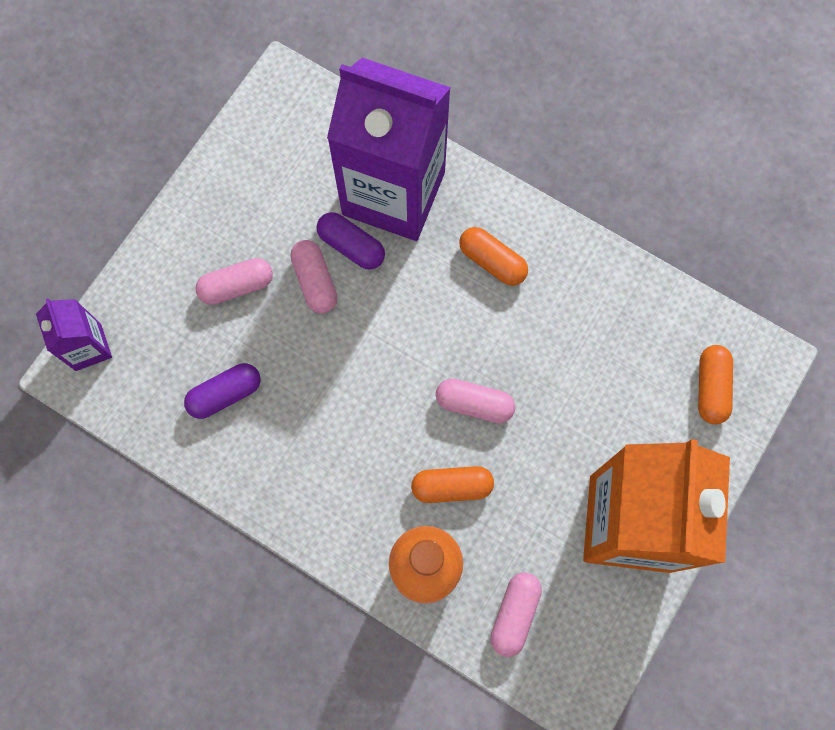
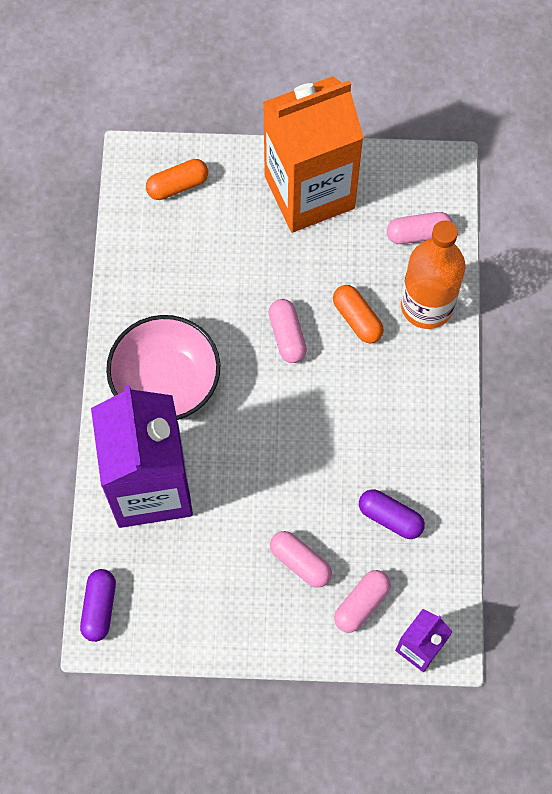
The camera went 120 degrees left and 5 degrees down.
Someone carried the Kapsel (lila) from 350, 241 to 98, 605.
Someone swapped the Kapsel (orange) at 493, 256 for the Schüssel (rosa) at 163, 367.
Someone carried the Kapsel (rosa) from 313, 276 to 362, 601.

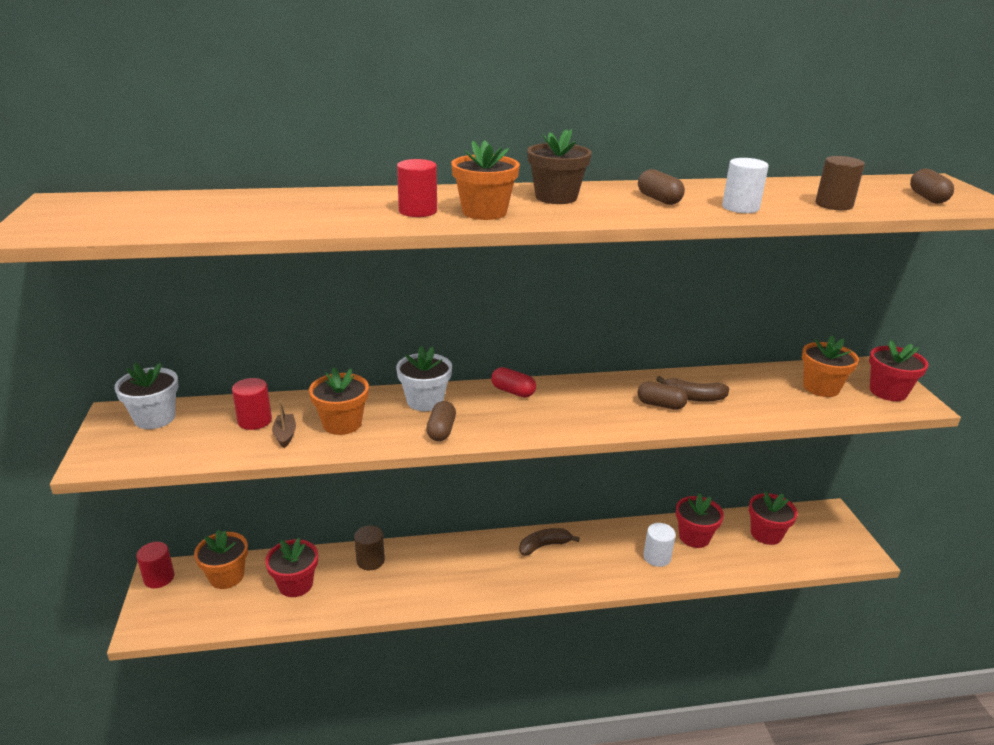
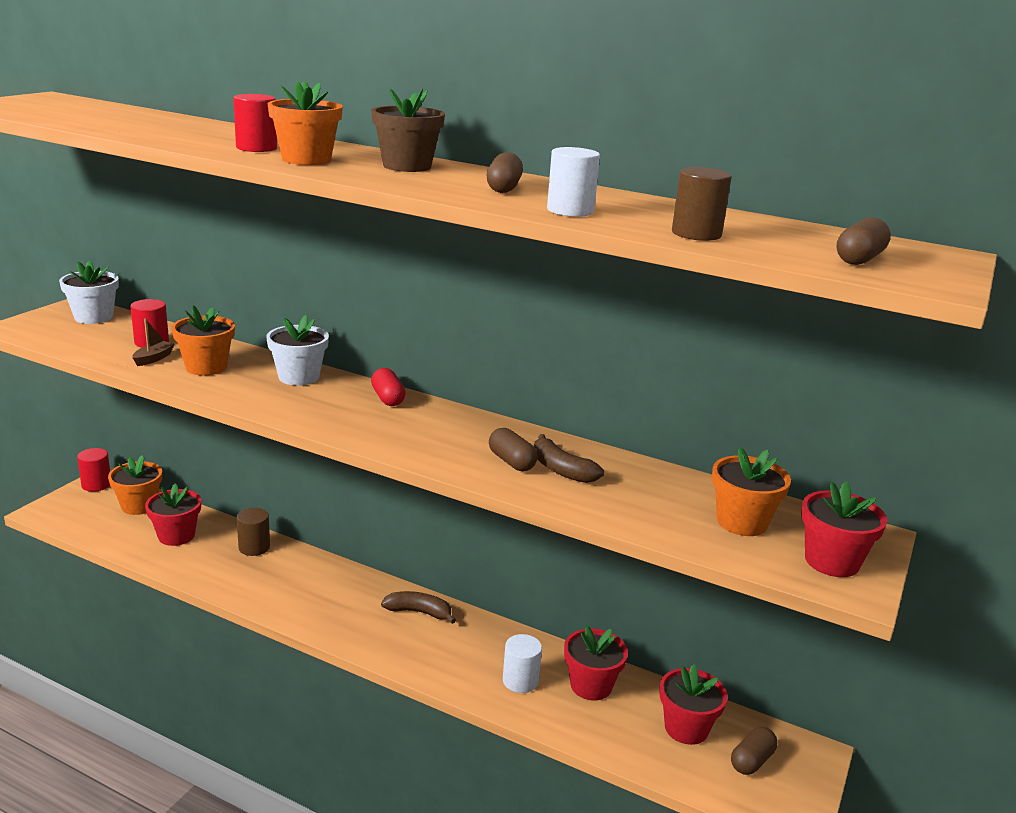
The camera went 35 degrees right and 5 degrees down.
Someone carried the Kapsel (braun) from 441, 421 to 754, 751.

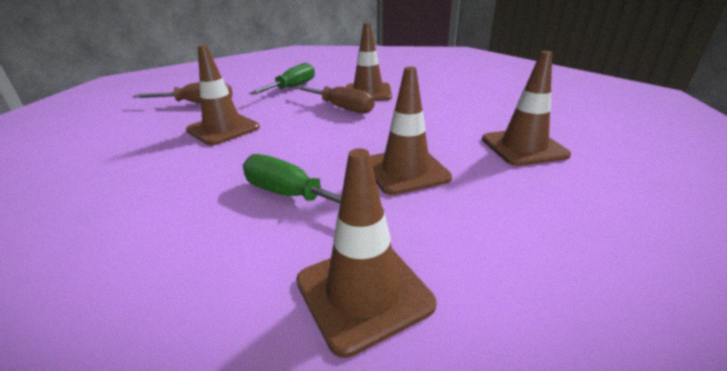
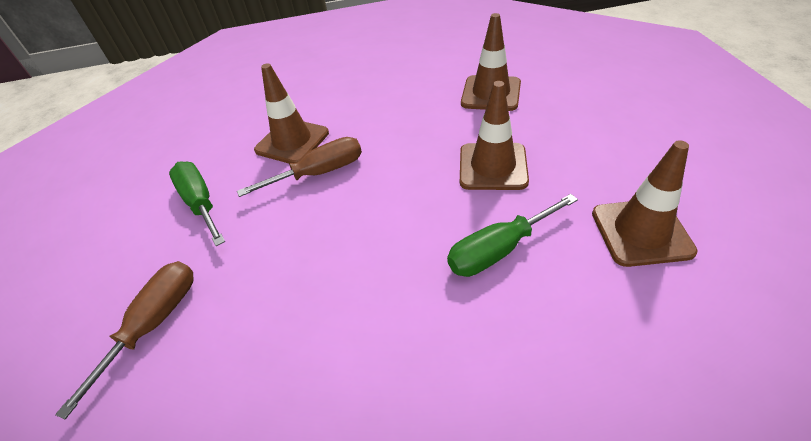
The camera went 60 degrees left and 15 degrees up.
Someone took away the Leitkegel (braun) at 223, 95.

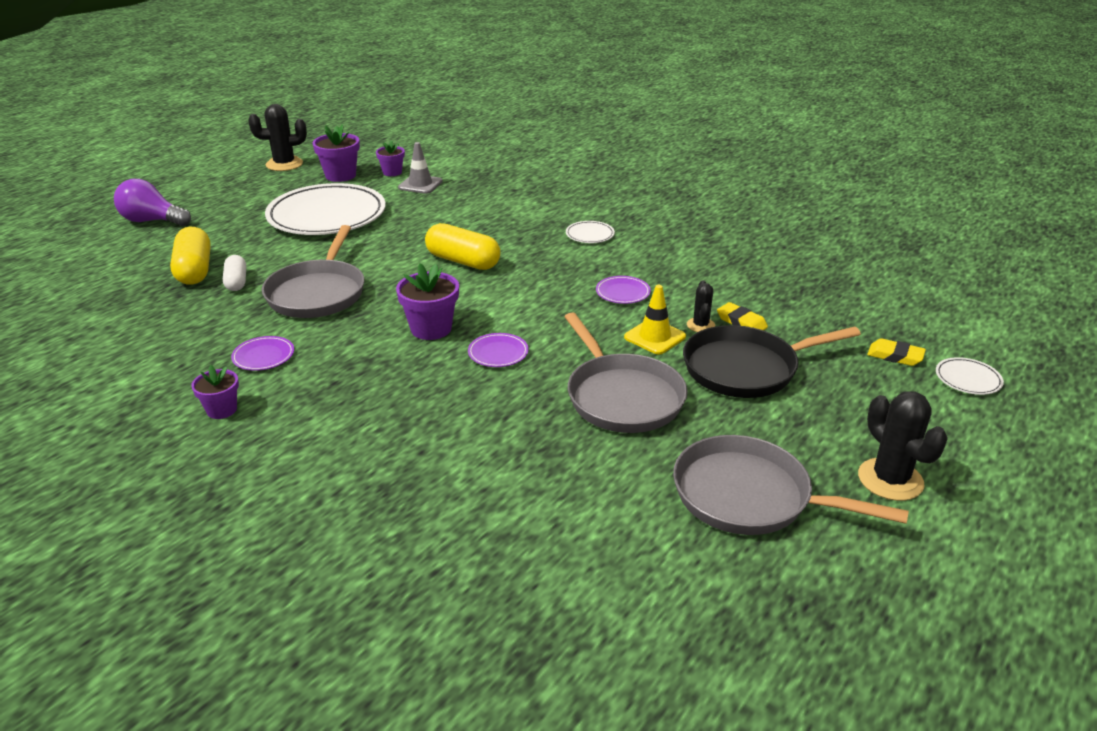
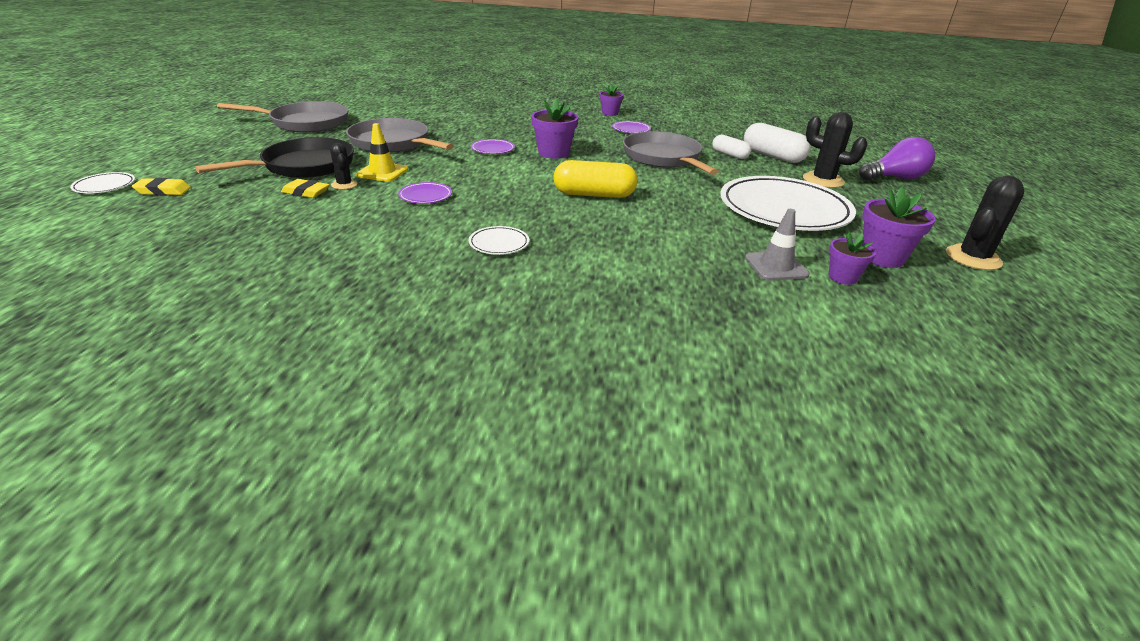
The camera went 150 degrees right and 0 degrees up.
Someone repainted the Kapsel (gelb) at 190, 256, which became the Kapsel (weiß) at 777, 143.
Someone carried the Kaktus (schwarz) from 903, 446 to 835, 150.

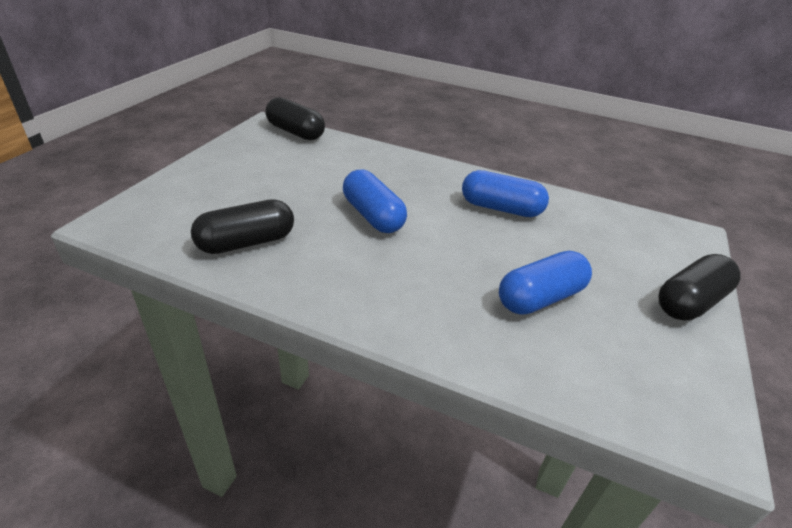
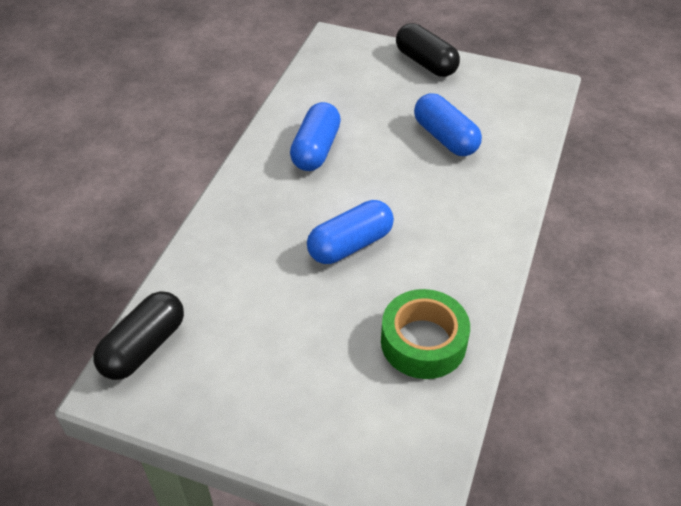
The camera went 90 degrees left and 10 degrees up.
Someone swapped the Kapsel (schwarz) at 242, 226 for the Klebeband (grün) at 425, 334.

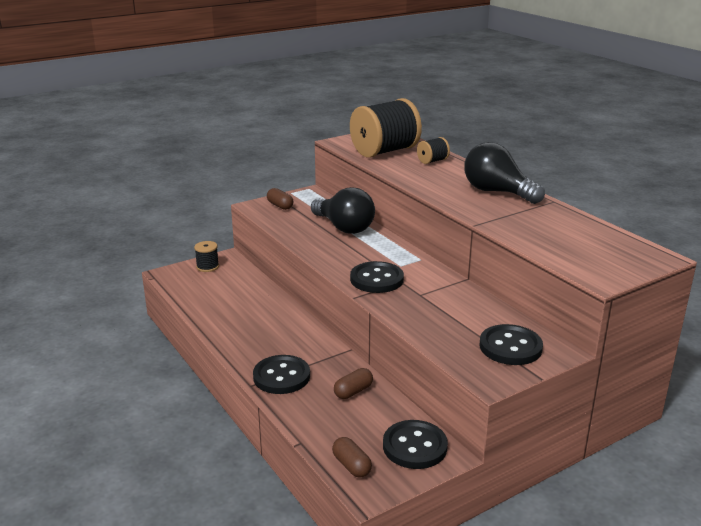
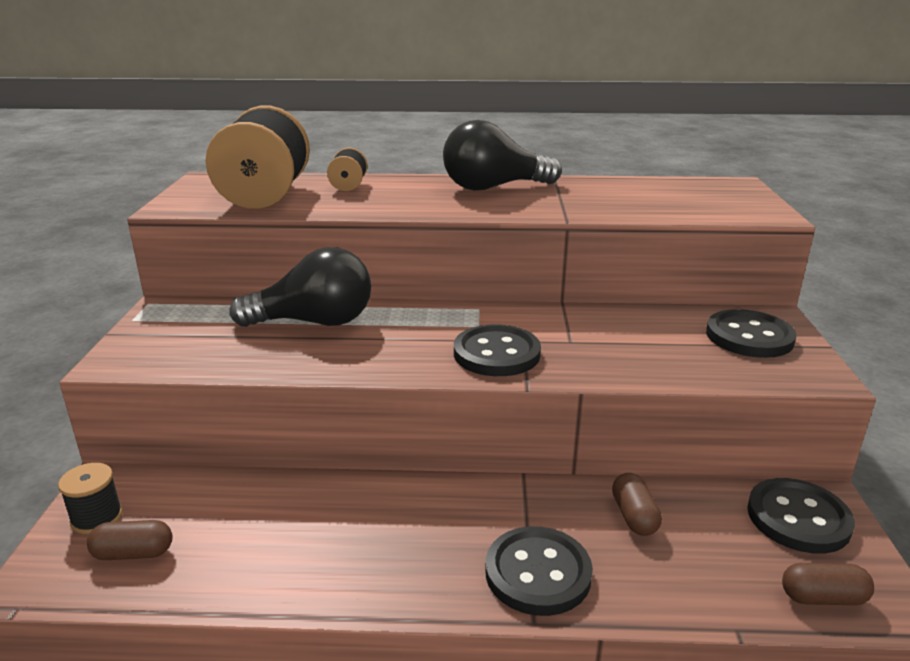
The camera went 55 degrees left and 0 degrees up.
Someone carried the Kapsel (braun) from 280, 199 to 129, 540.

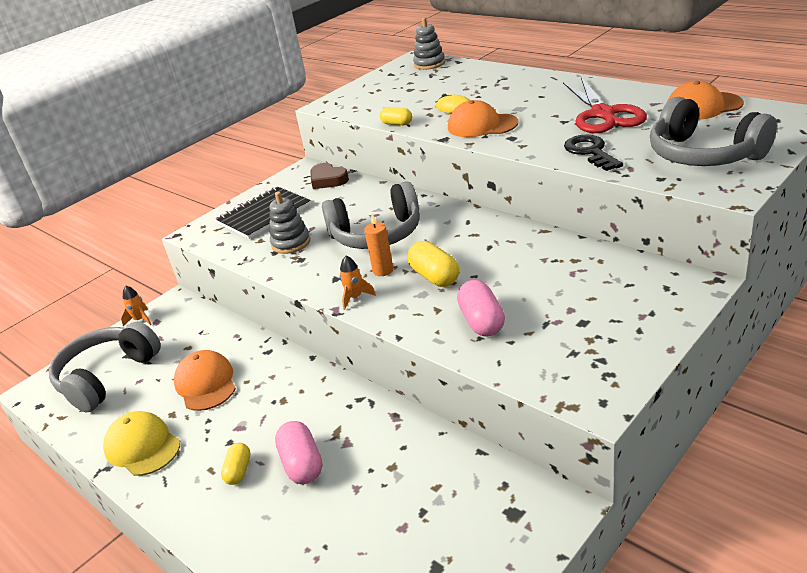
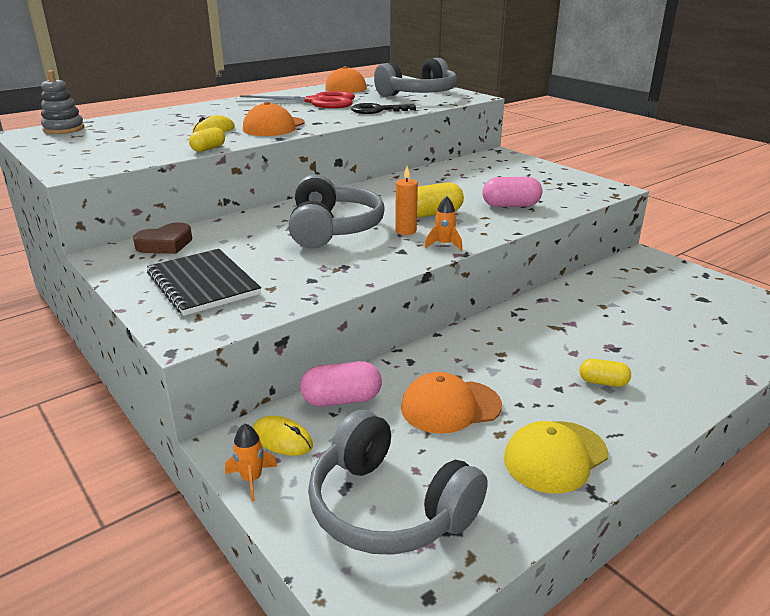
The camera went 85 degrees left and 5 degrees down.
Someone took away the Stapelspielzeug (grau) at 289, 223.
Someone carried the Kapsel (rosa) from 298, 452 to 341, 384.
Someone put down the Computermaus (gelb) at 283, 436.

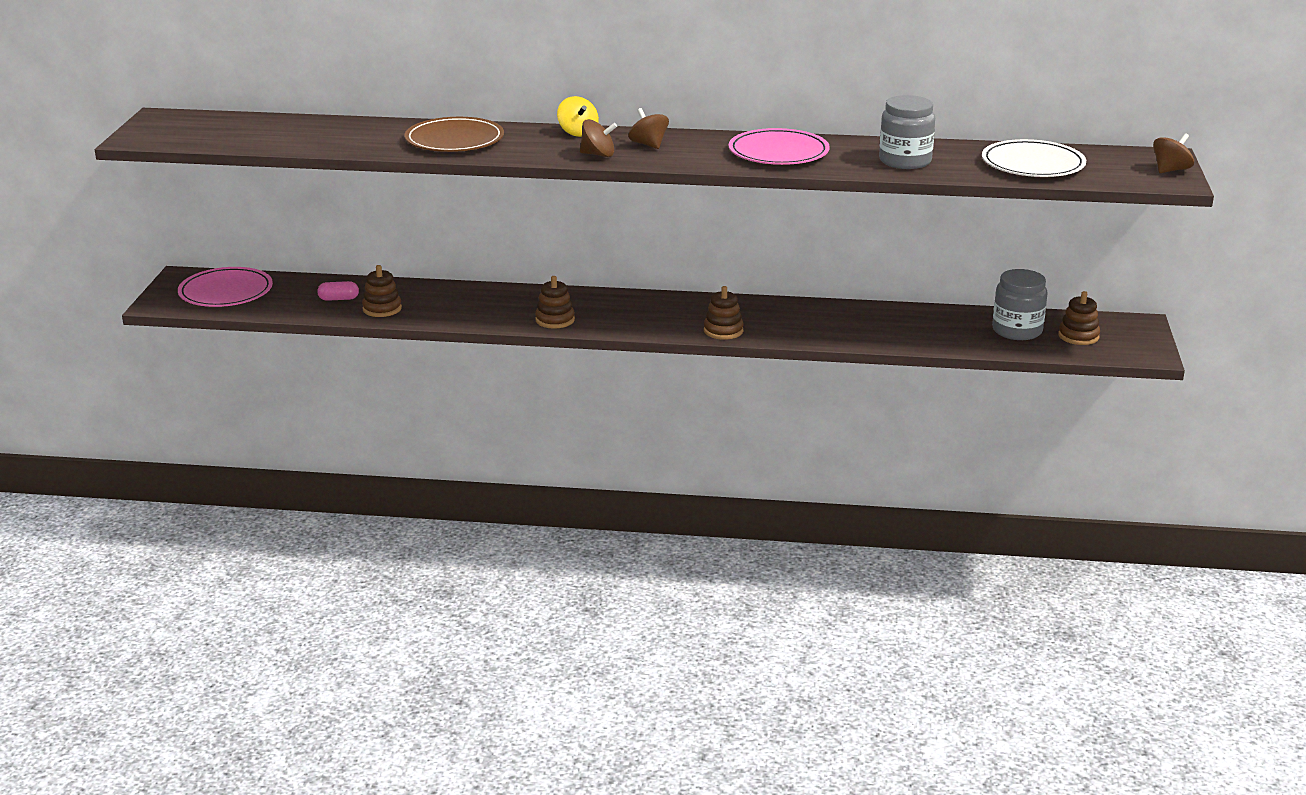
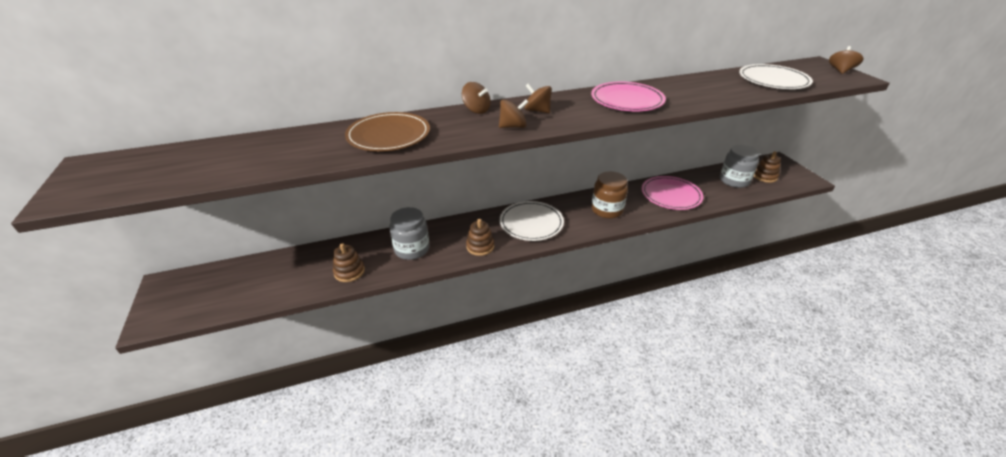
The camera went 25 degrees left and 10 degrees up.
Someone carried the Einmachglas (grau) from 907, 132 to 409, 233.
Someone repainted the Kreisel (gelb) at 578, 116, which became the Kreisel (braun) at 476, 98.
Someone carried the Teller (rosa) from 225, 287 to 672, 193.
Someone took away the Kapsel (rosa) at 338, 291.
Someone took away the Stapelspielzeug (braun) at 724, 313.
Someone put down the Einmachglas (braun) at 610, 194.
Someone put down the Teller (weiß) at 532, 221.

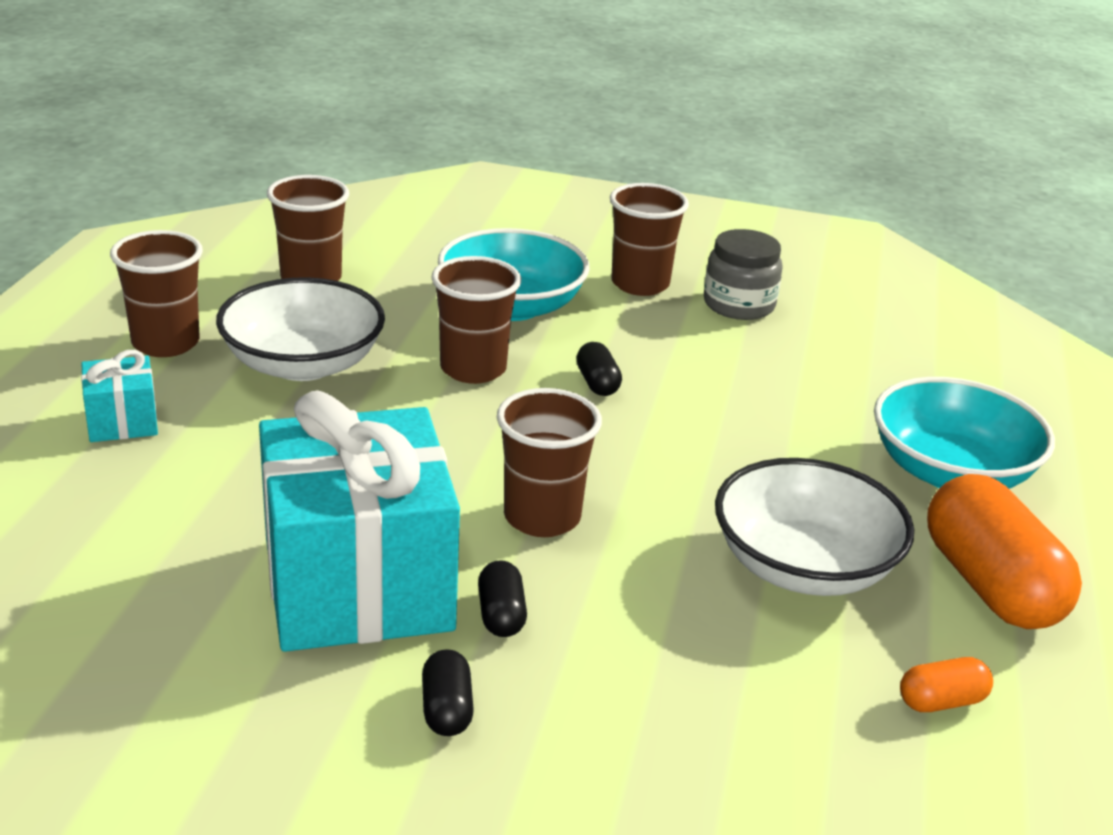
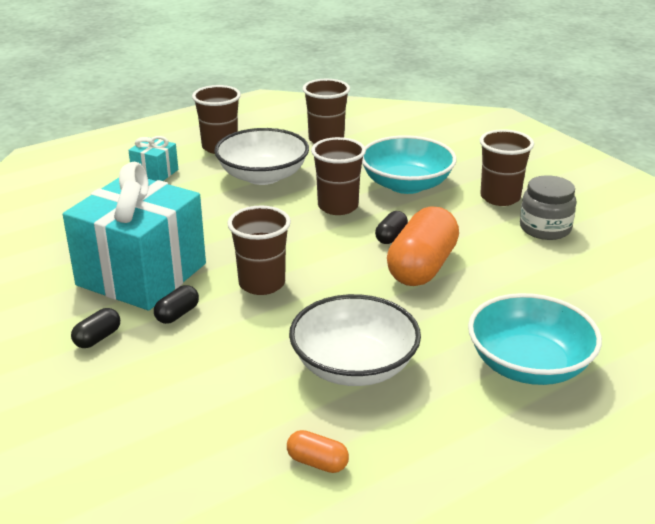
The camera went 45 degrees right and 0 degrees up.
Someone carried the Kapsel (orange) from 1004, 551 to 423, 246.

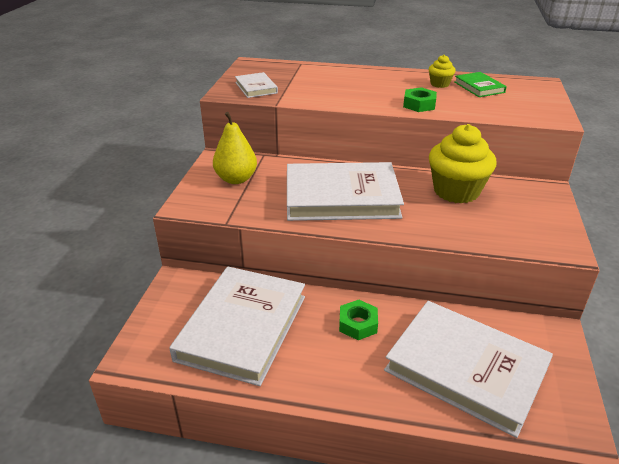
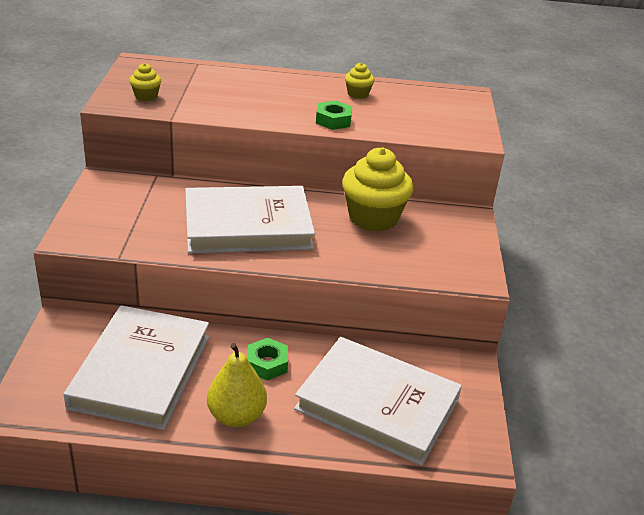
The camera went 10 degrees left and 0 degrees up.
Someone swapped the Buch (weiß) at 256, 85 for the Muffin (gelb) at 145, 82.
Someone took away the Buch (grün) at 480, 84.
Someone carried the Birne (gelb) from 235, 148 to 237, 385.

